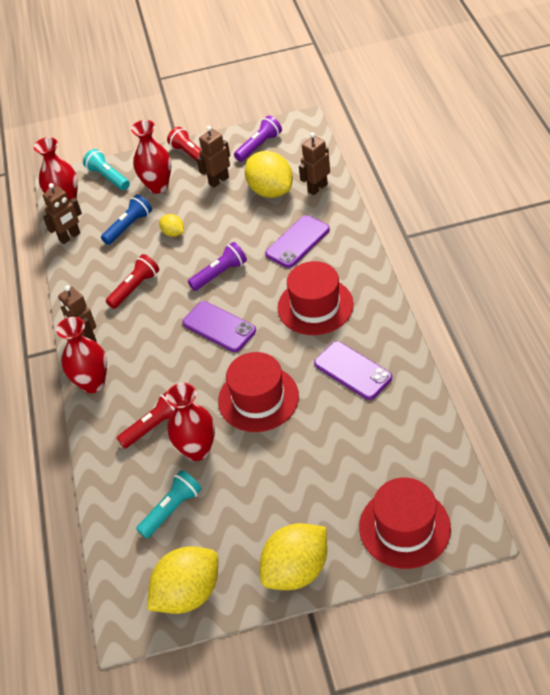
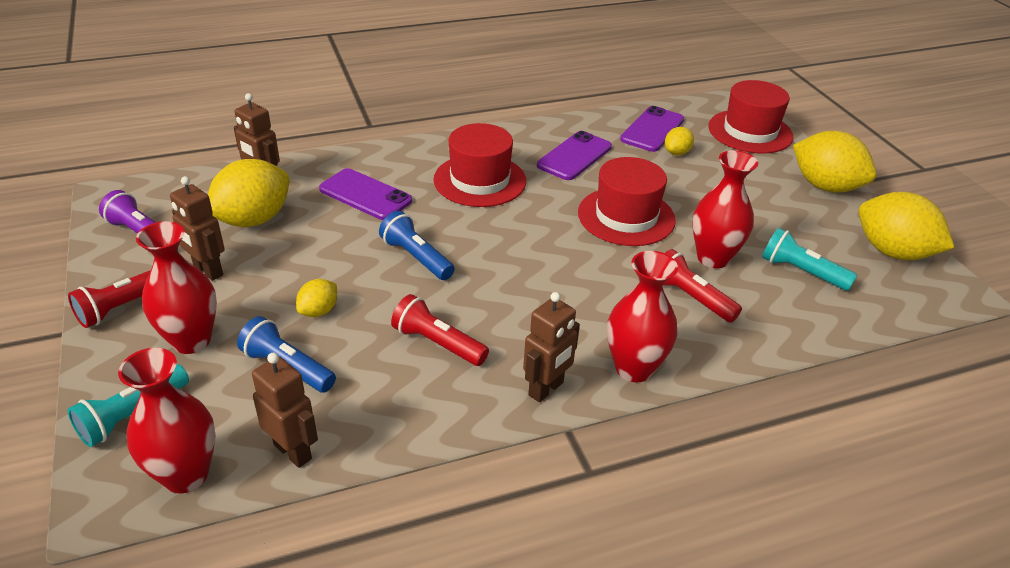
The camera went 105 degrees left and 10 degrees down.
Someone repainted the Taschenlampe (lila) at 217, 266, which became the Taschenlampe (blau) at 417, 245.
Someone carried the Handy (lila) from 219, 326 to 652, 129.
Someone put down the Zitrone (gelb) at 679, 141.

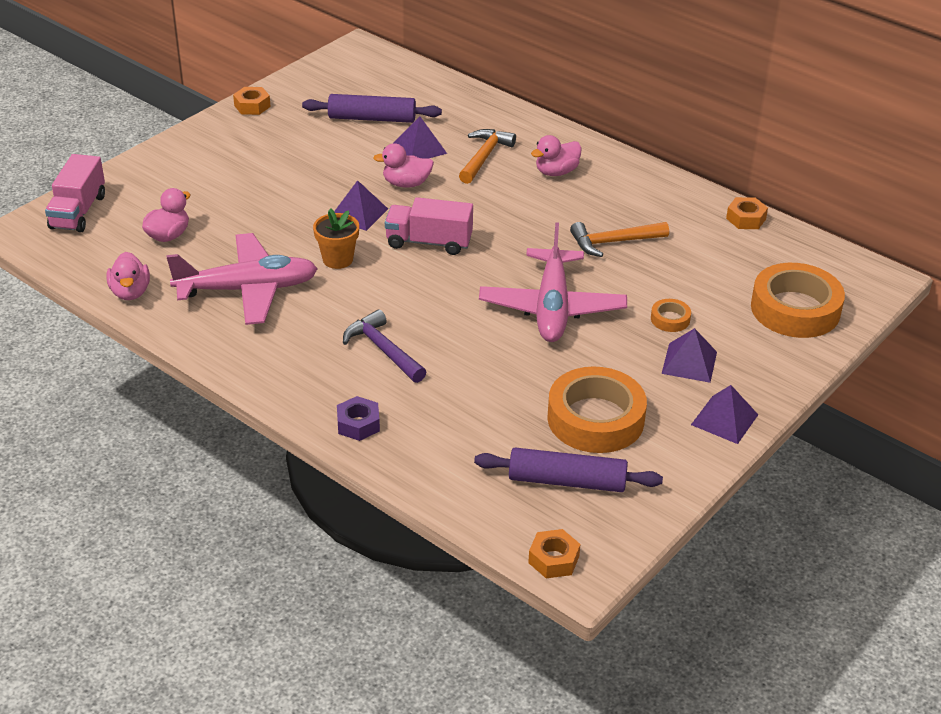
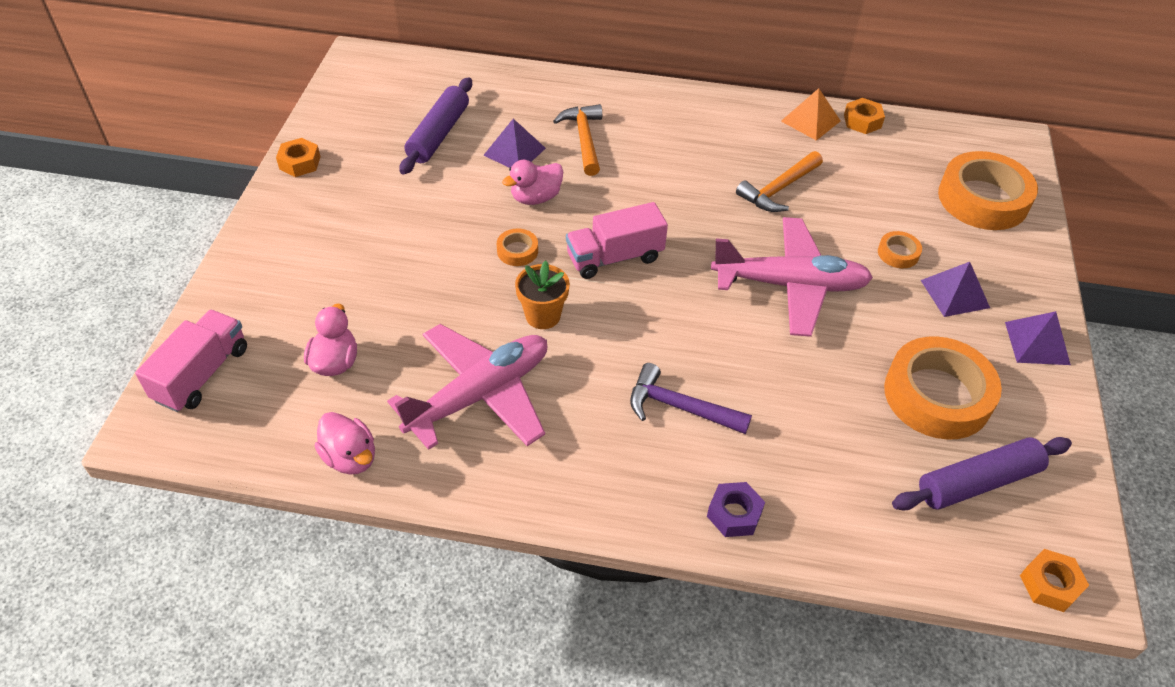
The camera went 30 degrees left and 10 degrees up.
Someone rotated the Nudelholz (lila) at 372, 108 by 45 degrees counterclockwise.
Someone took away the Ente (rosa) at 556, 155.
Someone rotated the Lastwagen (rosa) at 75, 193 by 135 degrees counterclockwise.
Someone swapped the Pyramide (lila) at 361, 205 for the Klebeband (orange) at 517, 247.
Someone rotated the Flugzeug (rosa) at 553, 282 by 60 degrees counterclockwise.
Someone put down the Pyramide (orange) at 811, 114.

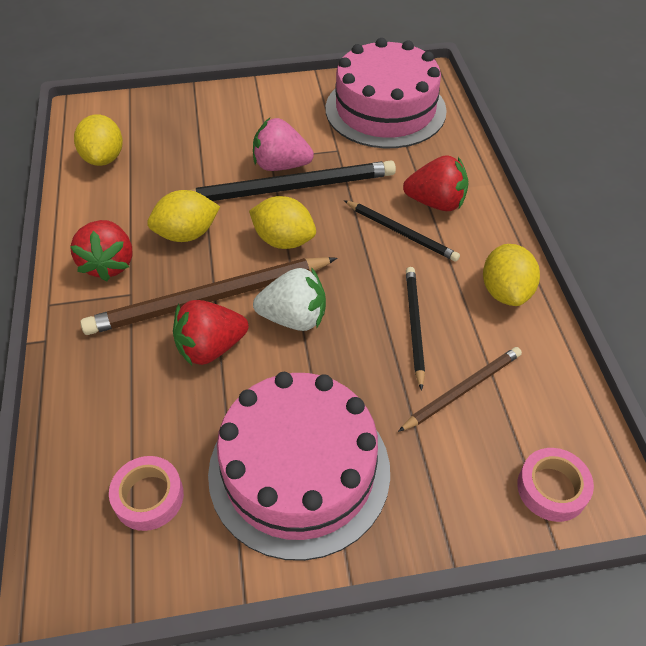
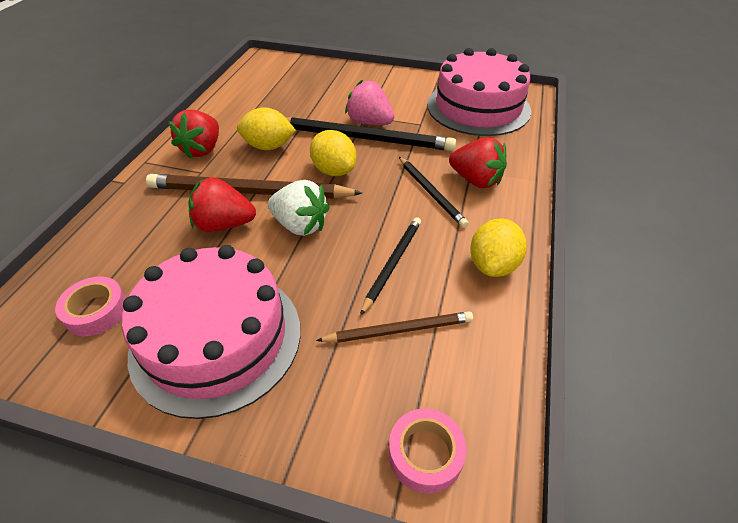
The camera went 25 degrees right and 5 degrees down.
Someone took away the Zitrone (gelb) at 98, 140.

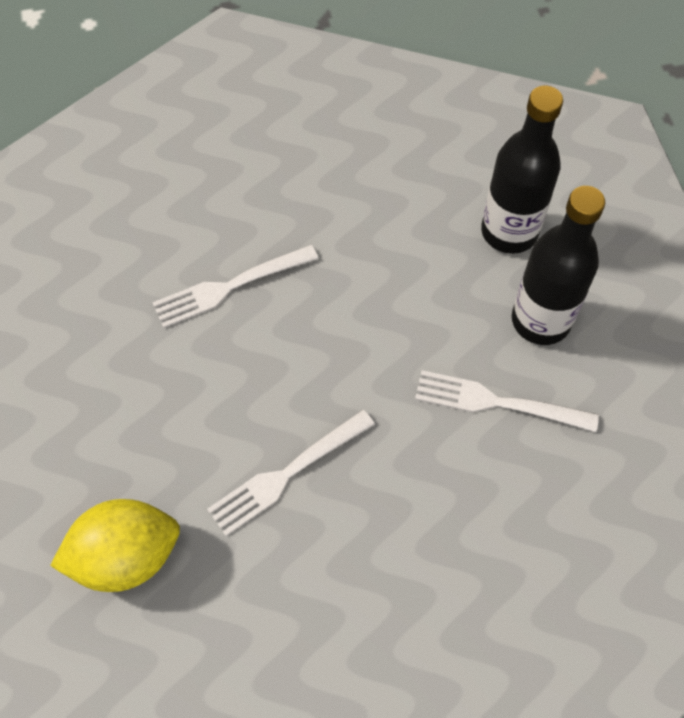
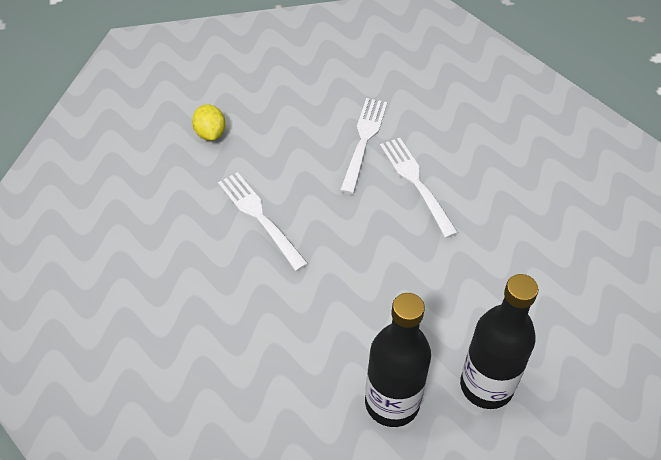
The camera went 90 degrees right and 10 degrees down.
Someone carried the Gabel (weiß) from 507, 401 to 363, 146.
Someone scaled the Zitrone (gelb) at 115, 545 by 0.57.

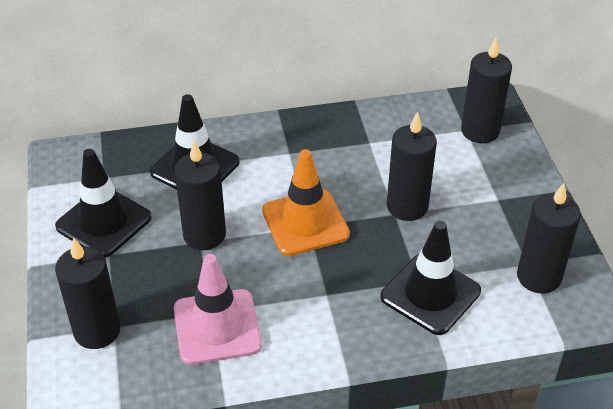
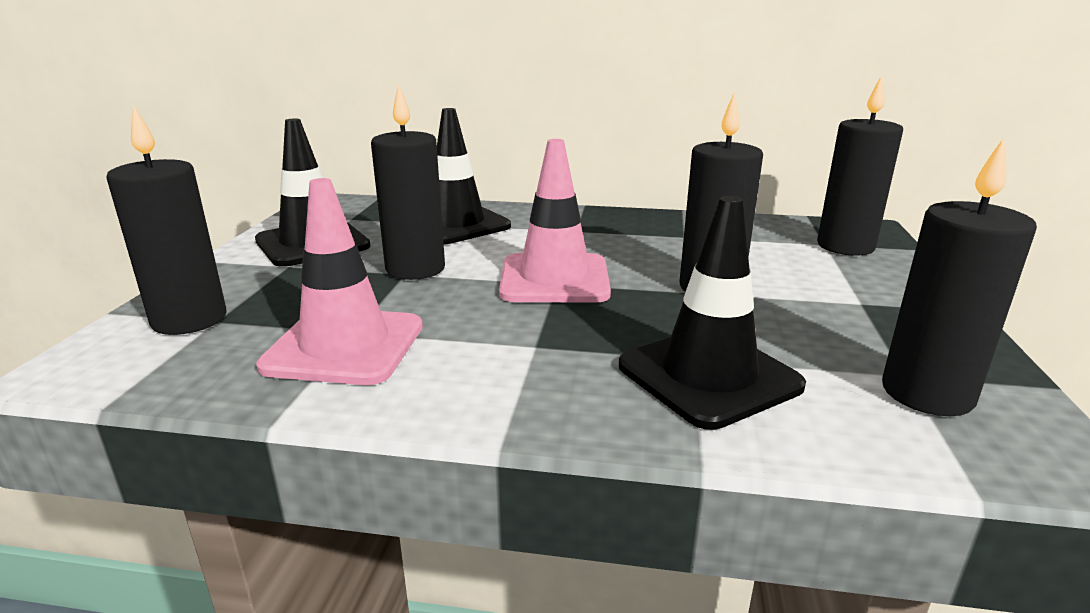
The camera went 20 degrees right and 20 degrees down.
Someone repainted the Leitkegel (orange) at 306, 202, which became the Leitkegel (rosa) at 555, 221.

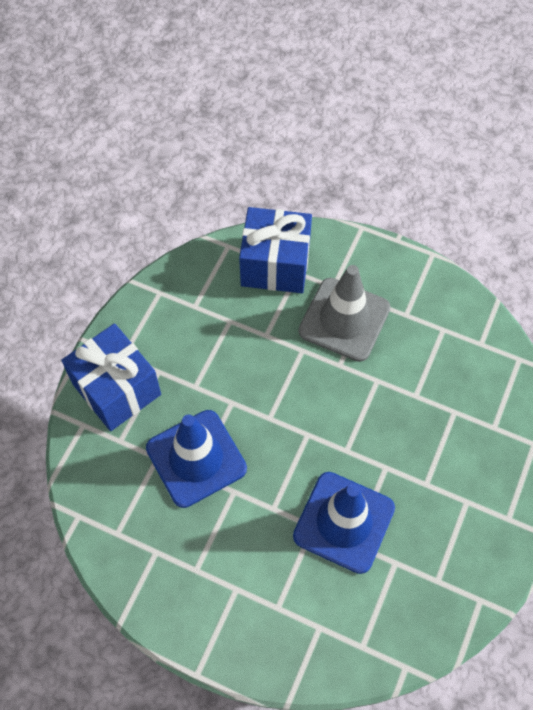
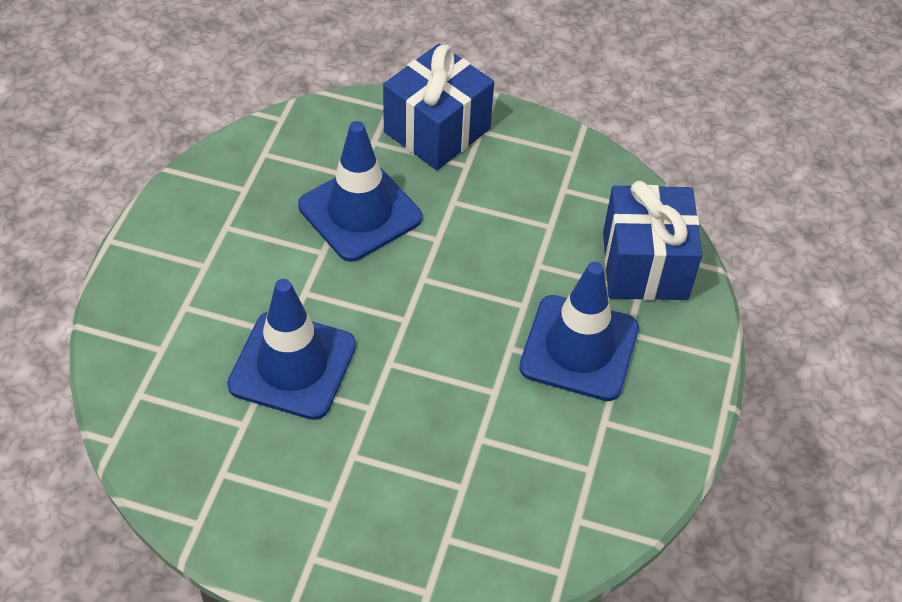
The camera went 80 degrees right and 10 degrees down.
Someone repainted the Leitkegel (grau) at 344, 313, which became the Leitkegel (blau) at 579, 331.

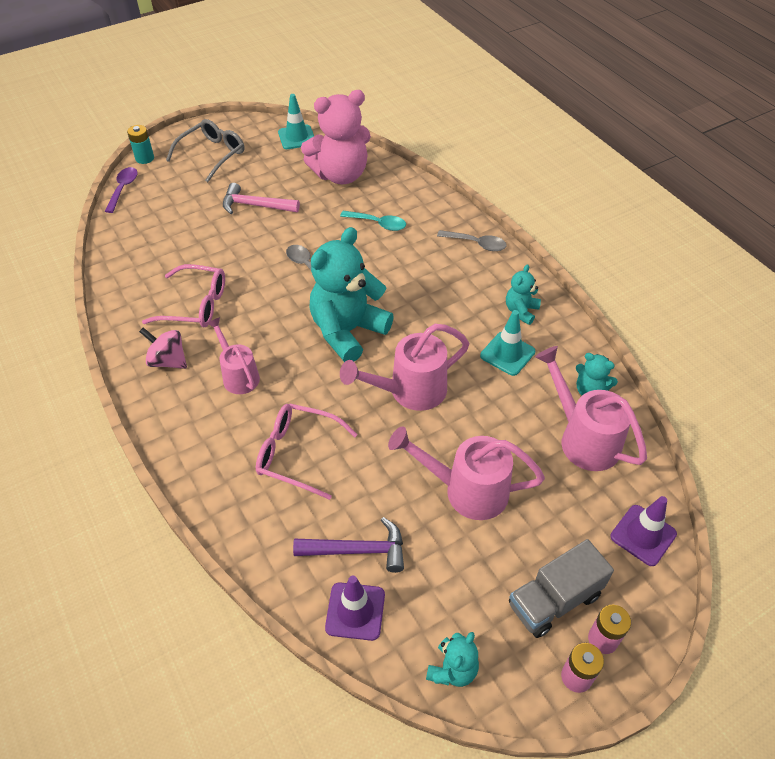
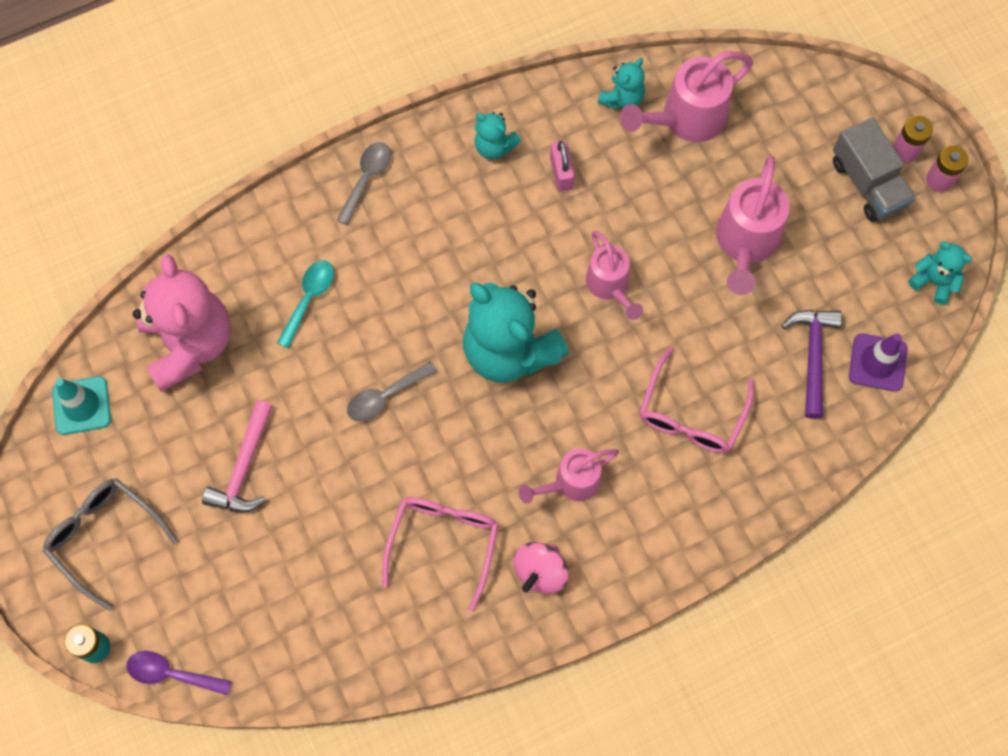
The camera went 85 degrees left and 20 degrees up.
Someone swapped the Leitkegel (türkis) at 507, 343 for the Vorhängeschloss (rosa) at 562, 166.
Someone scaled the Gießkanne (rosa) at 404, 367 by 0.65.
Someone took away the Leitkegel (lila) at 643, 531.

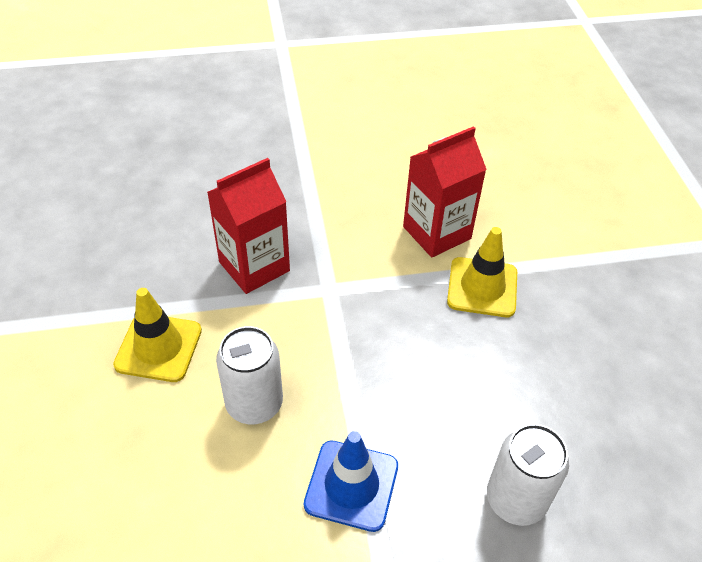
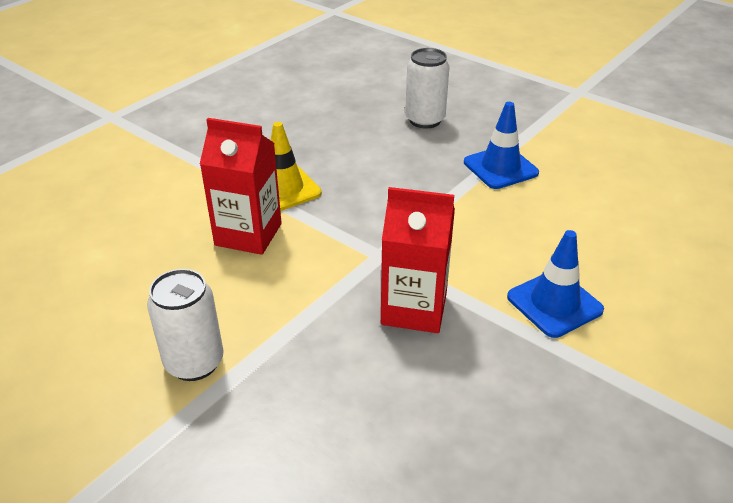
The camera went 130 degrees left and 10 degrees down.
Someone repainted the Leitkegel (gelb) at 157, 335, which became the Leitkegel (blau) at 555, 284.
Someone carried the Dose (weiß) from 249, 375 to 185, 325.

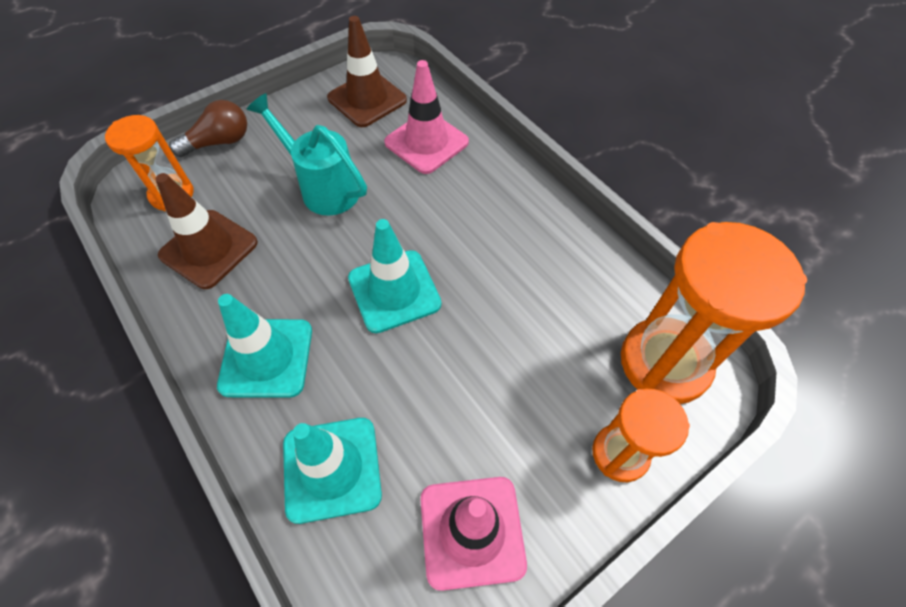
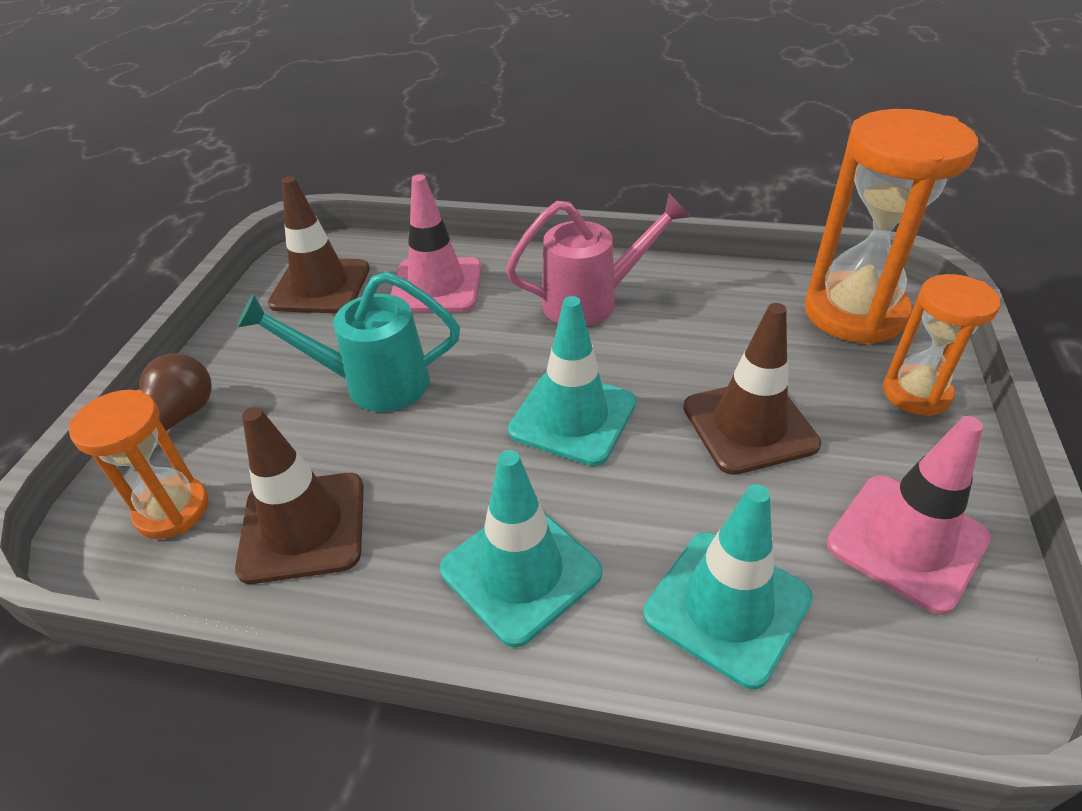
The camera went 40 degrees left and 15 degrees down.
Someone put down the Gießkanne (rosa) at 598, 259.
Someone put down the Leitkegel (braun) at 752, 389.

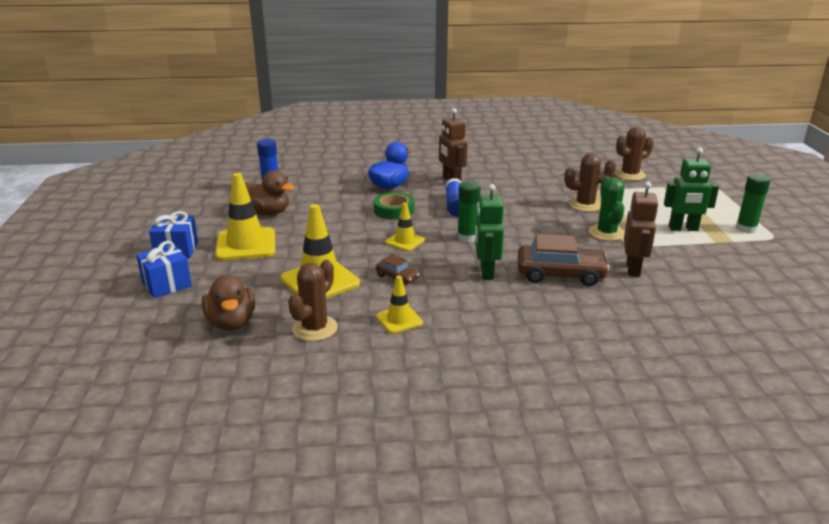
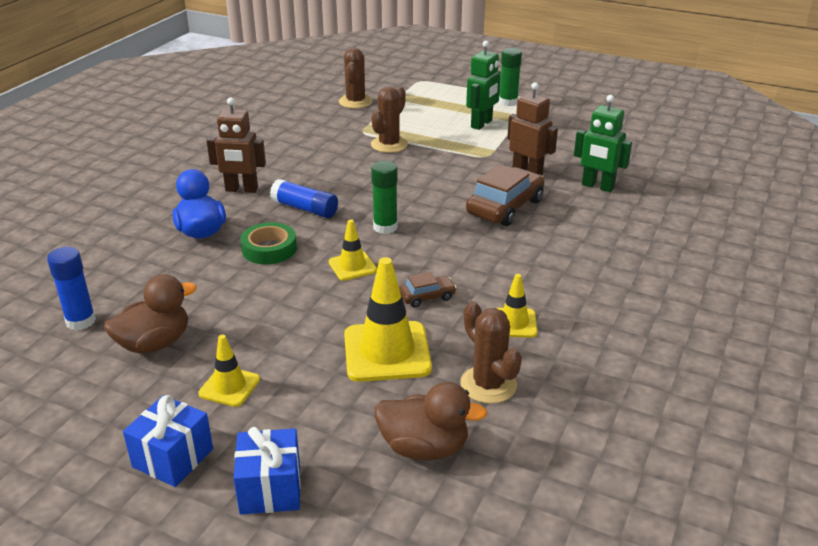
The camera went 60 degrees left and 5 degrees up.
Someone scaled the Leitkegel (gelb) at 245, 216 by 0.55.
Someone took away the Kaktus (grün) at 607, 208.
Someone carried the Roboter (grün) from 489, 232 to 603, 143.

